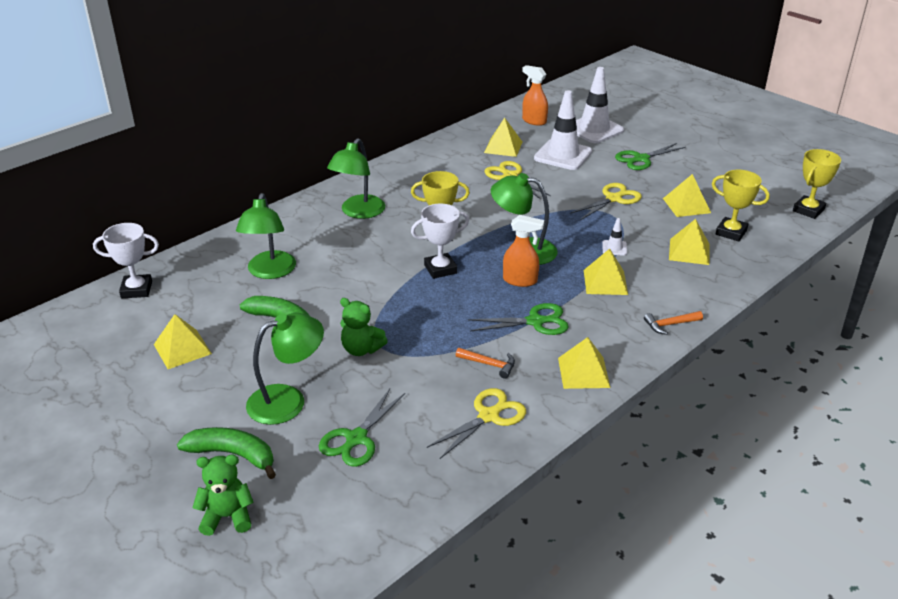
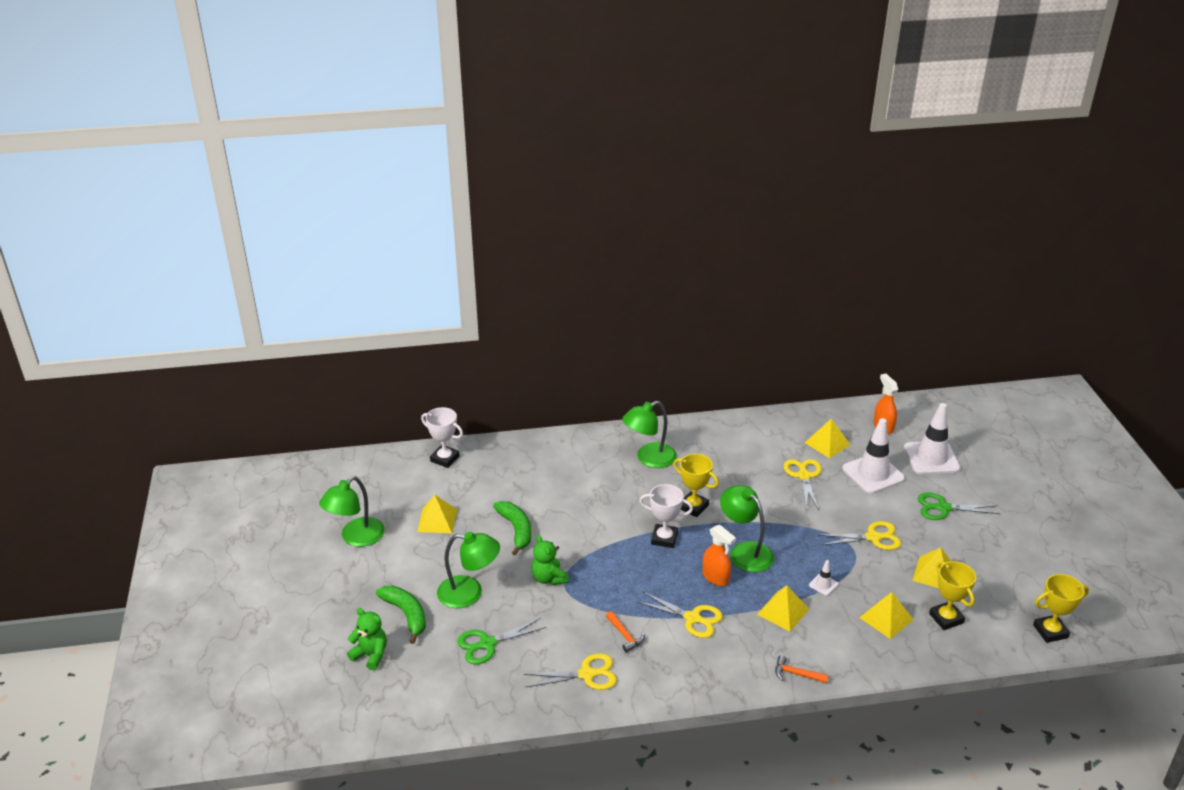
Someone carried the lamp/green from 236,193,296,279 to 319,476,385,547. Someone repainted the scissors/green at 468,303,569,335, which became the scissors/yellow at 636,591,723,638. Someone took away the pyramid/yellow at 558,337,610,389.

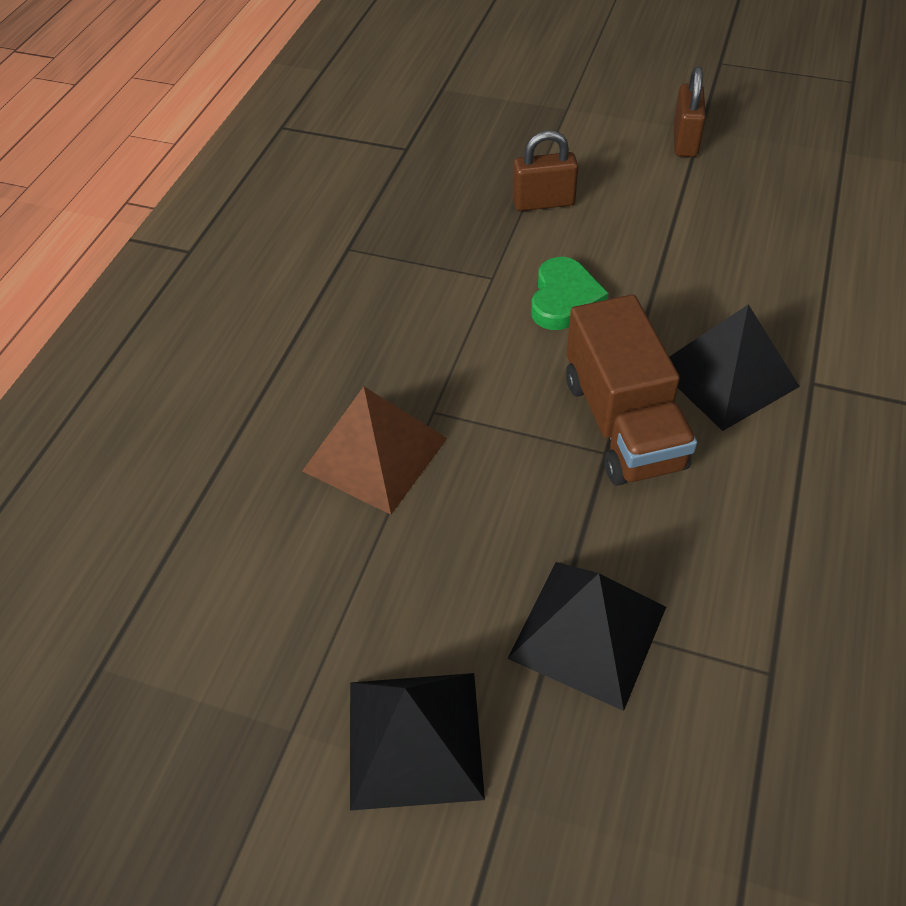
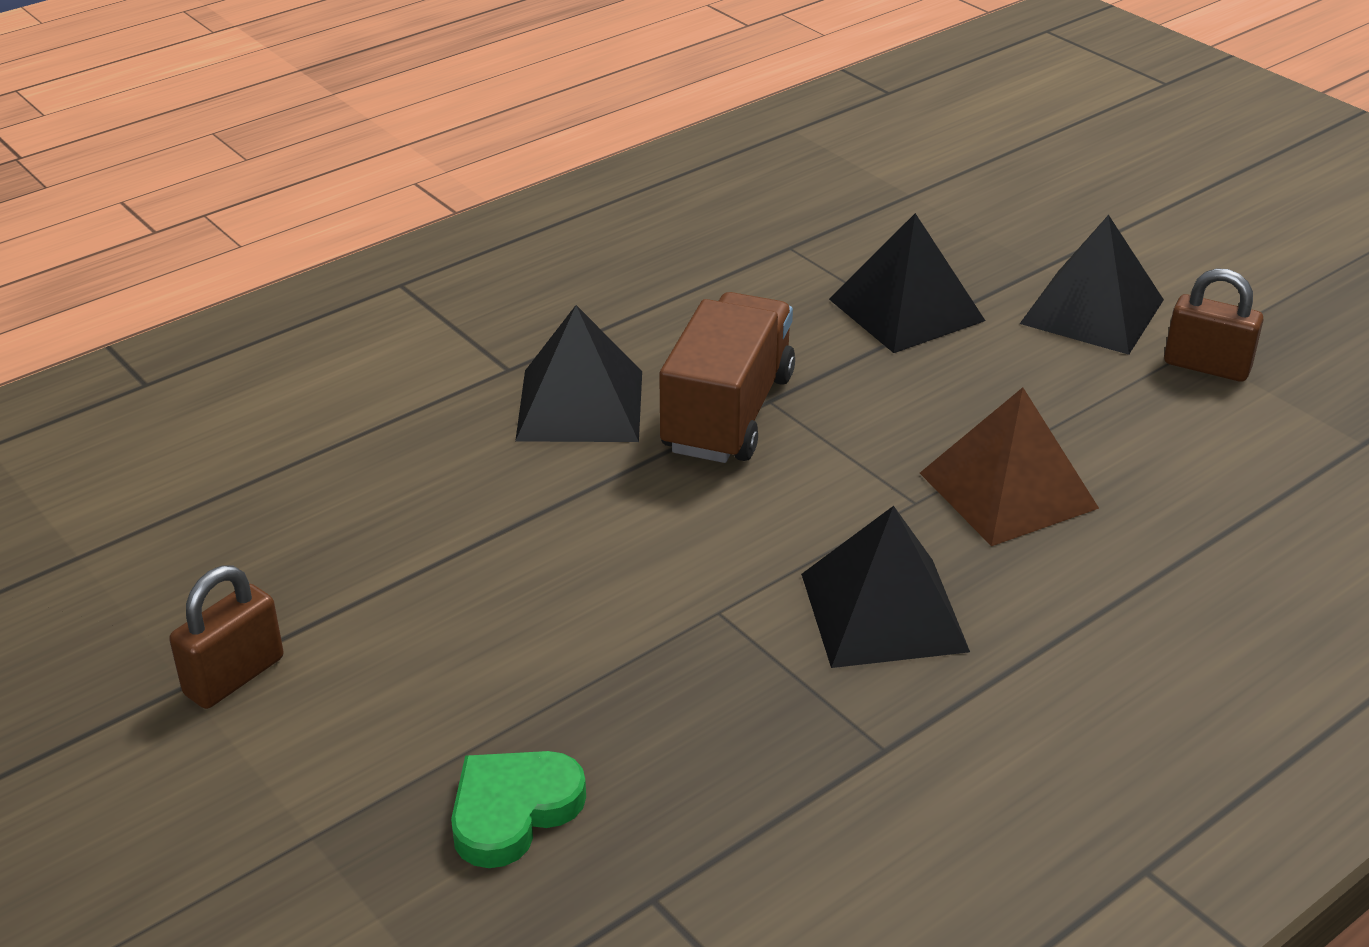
Someone carried the padlock/brown from 513,130,578,211 to 1164,268,1263,382. Someone carried the heart/green from 531,257,609,330 to 451,751,586,868. Someone put down the pyramid/black at 801,506,970,668.

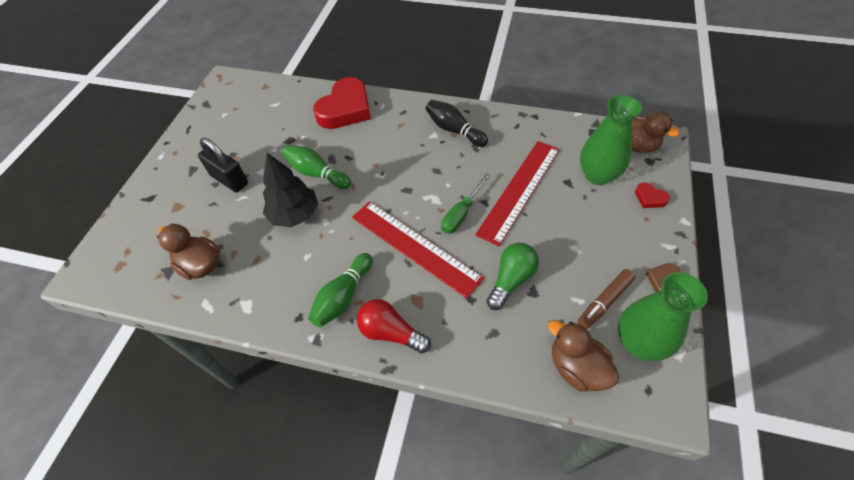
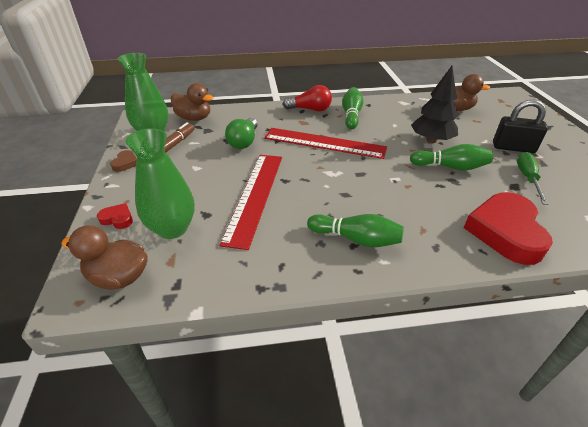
Someone repainted the bowling pin/black at 426,100,488,147, which became the bowling pin/green at 307,214,404,247. Someone carried the screwdriver/green from 441,173,491,234 to 517,152,549,205.

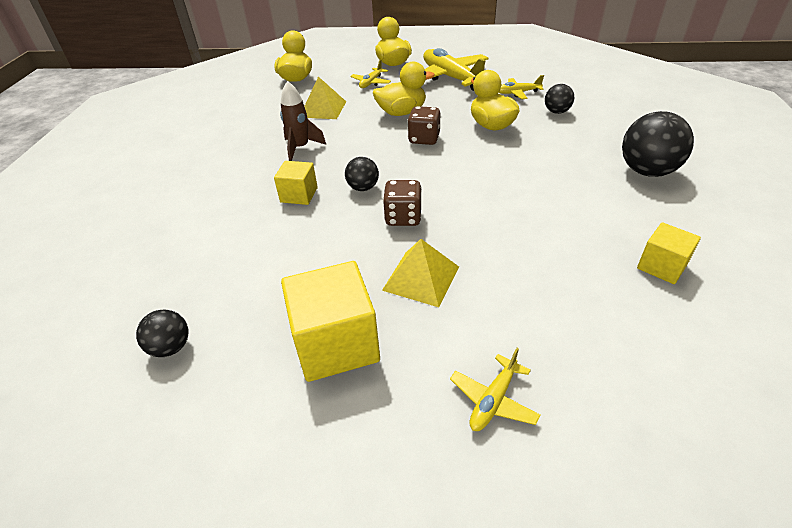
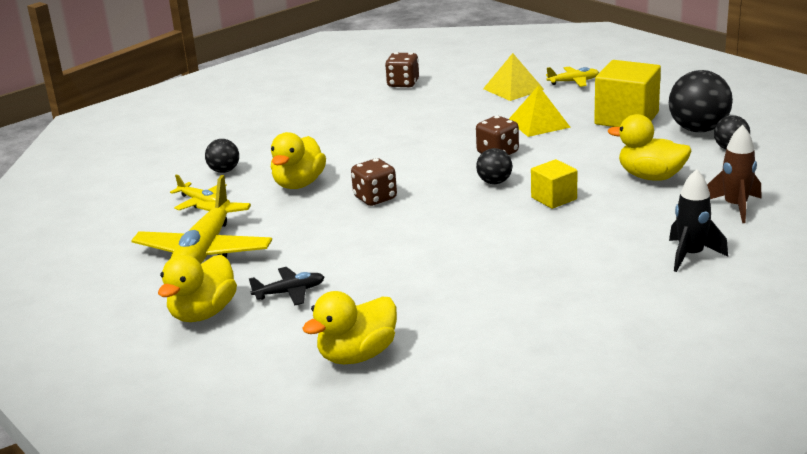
Someone carried the rocket/brown from 280,81,326,161 to 707,125,761,223. Someone carried the pyramid/yellow from 304,77,346,119 to 483,53,544,101. Someone repainted the plane/yellow at 350,59,391,88, which became the plane/black at 249,267,325,306. Someone carried the duck/yellow from 373,62,435,116 to 608,114,691,181. Someone carried the ball/black from 622,111,694,177 to 669,70,733,132. Someone swapped the cube/yellow at 637,222,701,284 for the dice/brown at 385,52,419,88. Someone put down the rocket/black at 669,169,728,272.

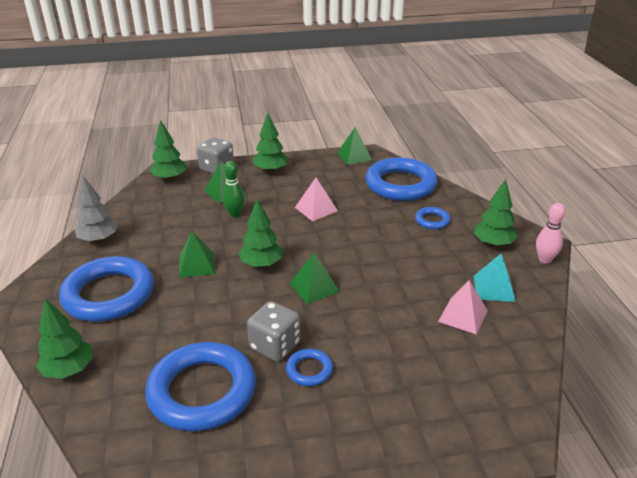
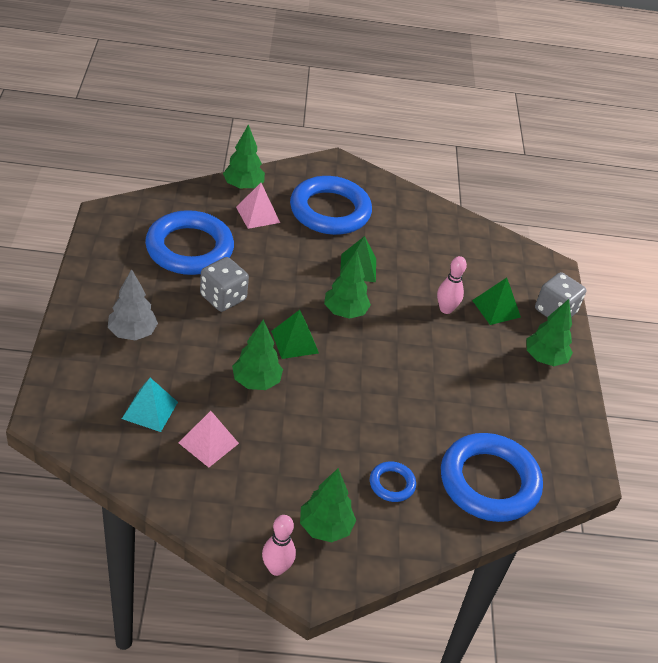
Someone carried the tree/grey from 75,176,118,243 to 108,269,158,341. Someone carried the tree/green from 150,120,186,181 to 232,319,283,390. Someone repainted the bowling pin/green at 222,161,245,217, which became the bowling pin/pink at 437,256,467,314. Someone took away the ring/blue at 286,349,333,386. Someone carried the pyramid/pink from 295,178,338,221 to 236,183,280,229. Someone took away the pyramid/green at 337,127,372,165. Someone carried the pyramid/turquoise from 473,254,516,302 to 122,378,178,432.

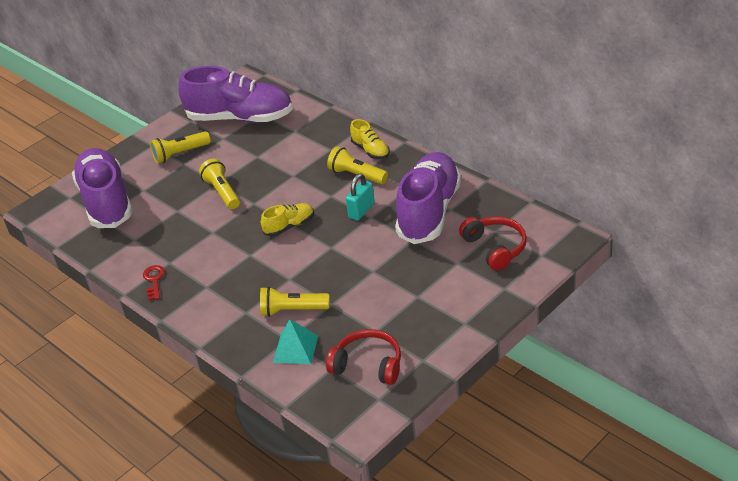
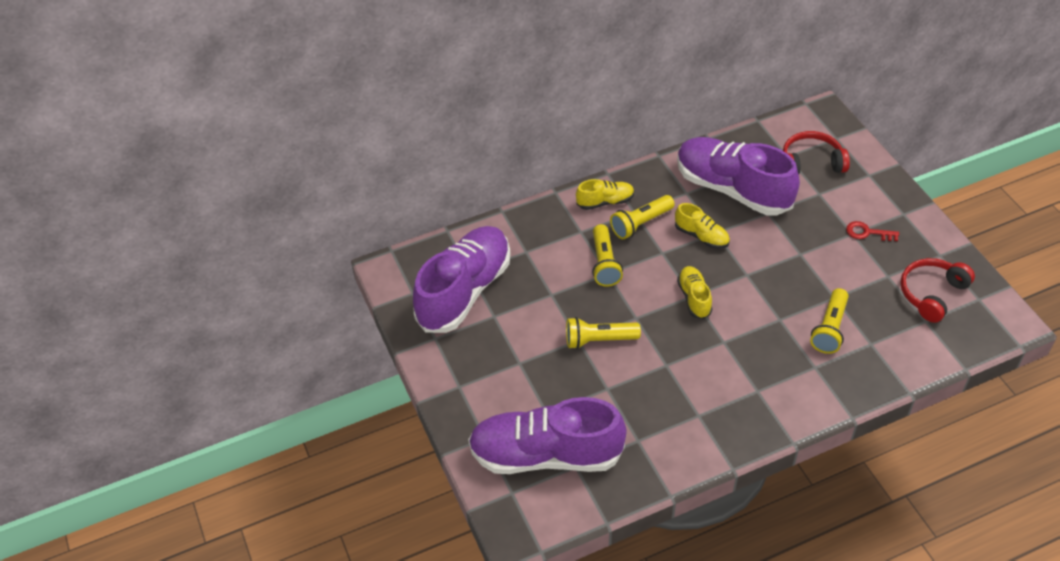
Someone carried the key/red from 143,265,165,300 to 846,221,899,241. Someone carried the flashlight/yellow from 150,131,211,164 to 592,224,623,286. Someone took away the pyramid/turquoise at 273,319,318,364. Someone swapped the padlock/turquoise at 346,174,375,220 for the shoe/yellow at 675,203,730,249.

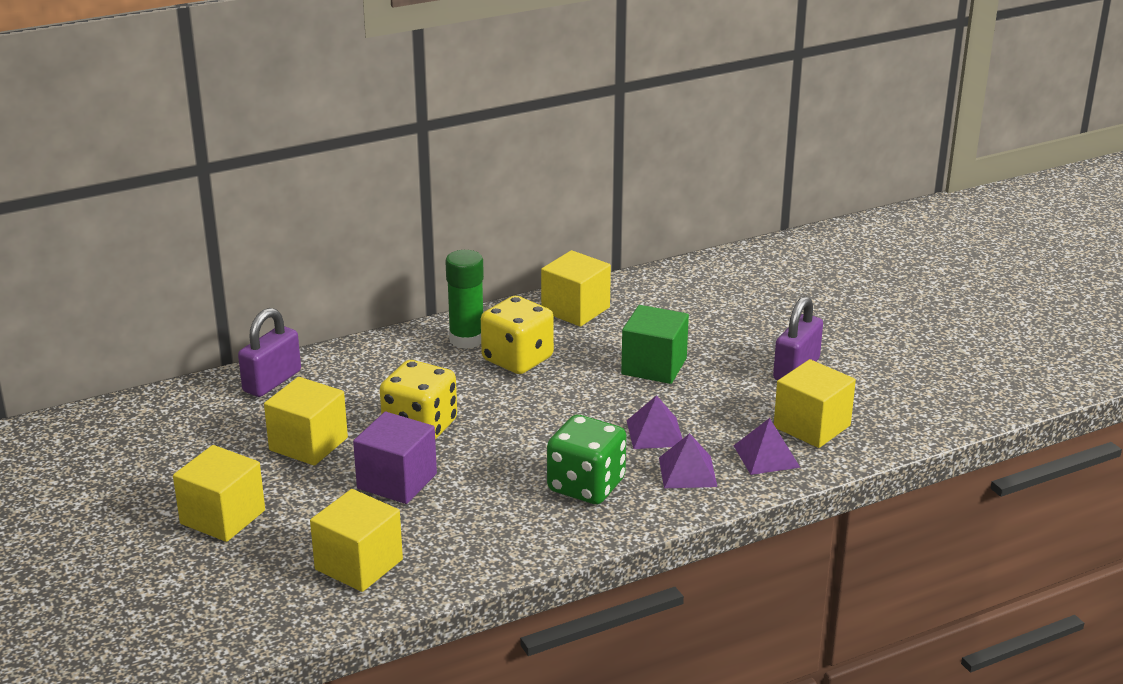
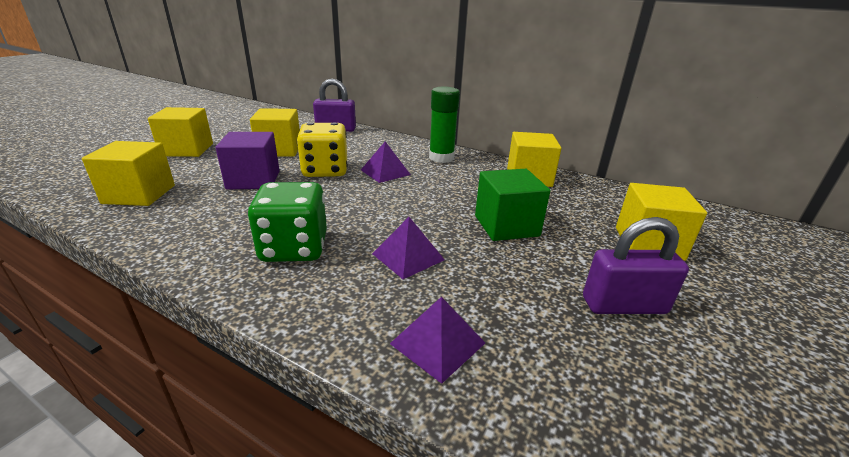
Someone took away the dice/yellow at 481,296,554,374. Someone carried the pyramid/purple from 659,433,717,488 to 361,142,411,183. Someone carried the cube/yellow from 774,359,856,448 to 616,183,707,261.

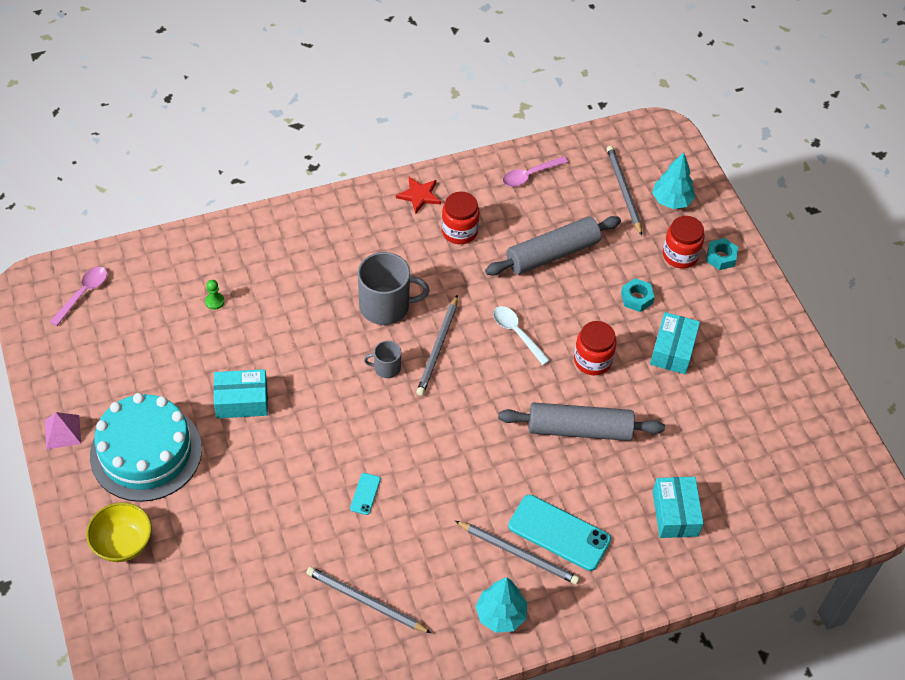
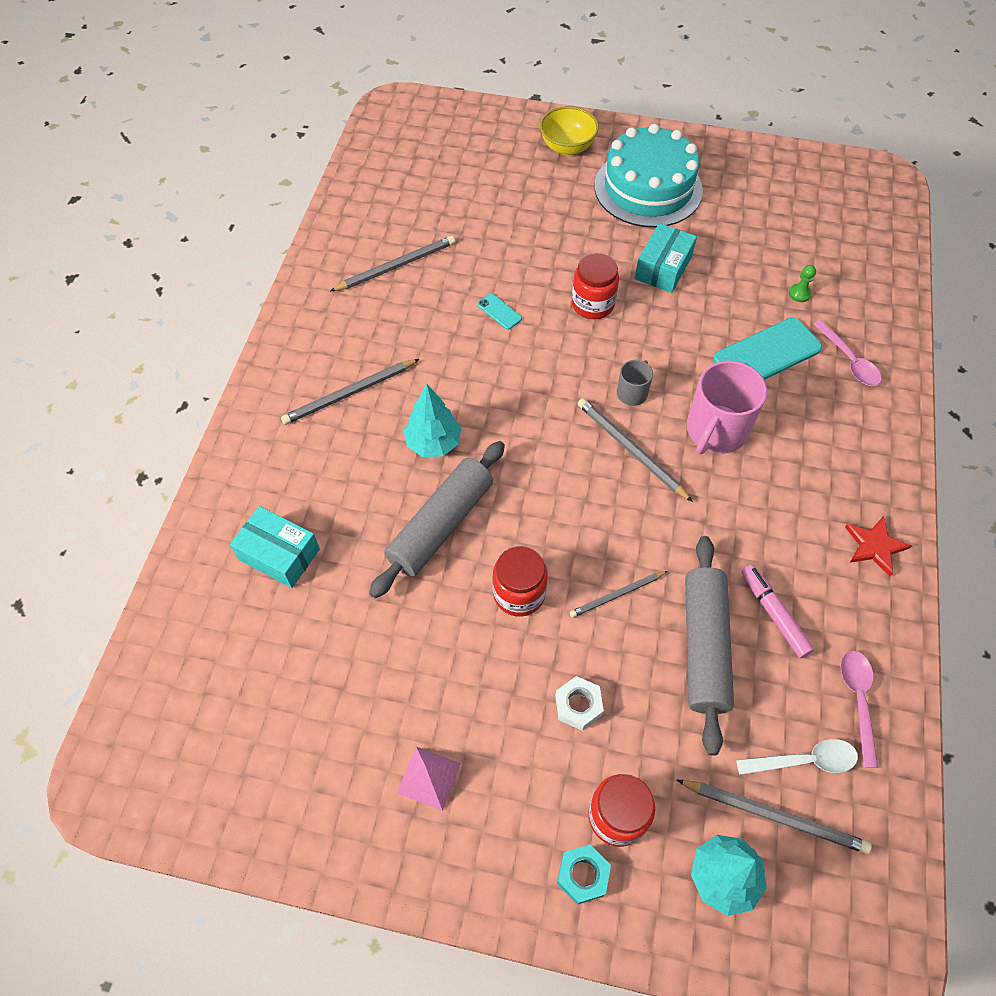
Someone carried the pyramid/pink from 45,412,81,449 to 397,746,461,811. Someone carried the spoon/pink from 50,267,107,326 to 813,320,882,386. Someone repainted the mug/grey at 358,252,430,325, which became the mug/pink at 687,361,767,454. Someone carried the jar/red from 441,192,480,244 to 572,253,619,319. Someone carried the tree/turquoise from 475,577,527,633 to 403,384,461,457. Someone carried the spoon/white from 493,306,550,365 to 736,739,858,775. Someone carried the phone/turquoise from 508,495,611,571 to 713,317,822,380. Someone repainted the nut/turquoise at 621,278,654,312, which became the nut/white at 555,676,604,730. Someone took away the box/turquoise at 650,312,700,374. Someone put down the pencil/grey at 570,571,668,618. Someone put down the marker/pink at 742,564,815,658.

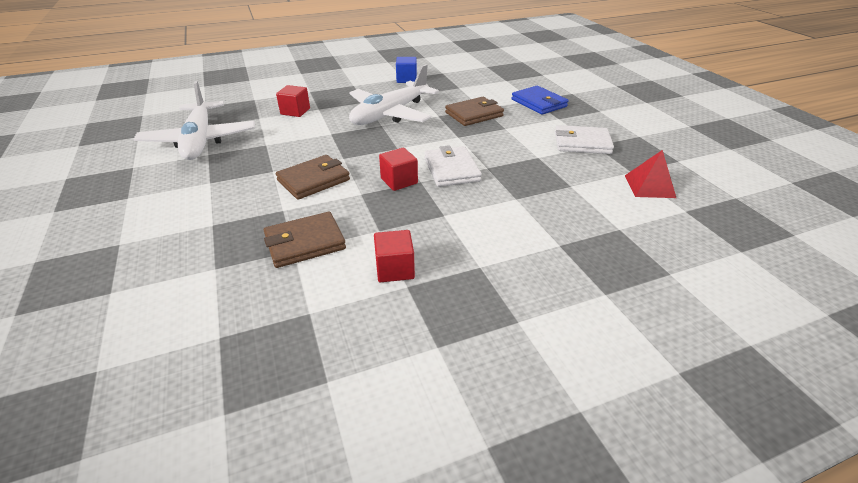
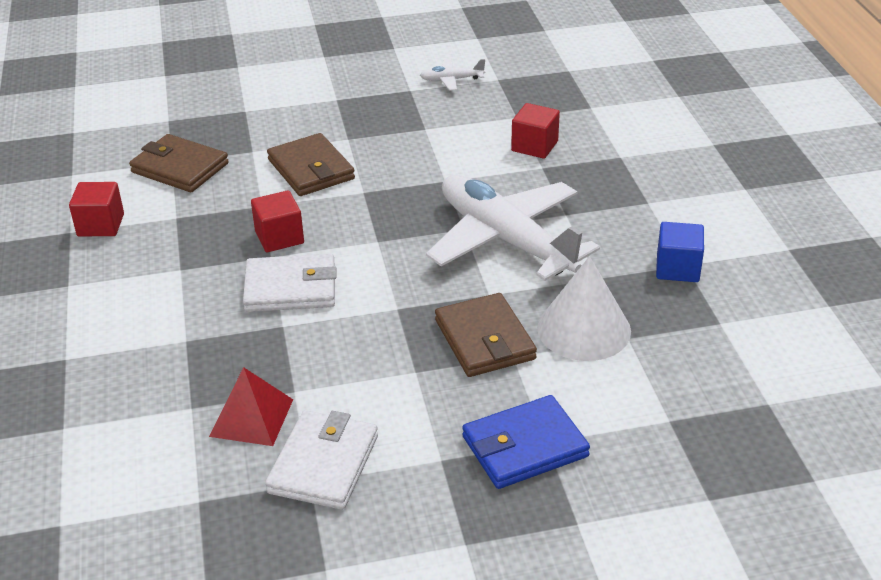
Someone scaled the plane/white at 133,81,255,160 by 0.40. Someone rotated the wallet/brown at 264,212,346,268 by 45 degrees counterclockwise. Someone carried the pyramid/red from 625,150,676,198 to 209,367,293,446. Someone put down the cone/white at 537,256,631,361.

